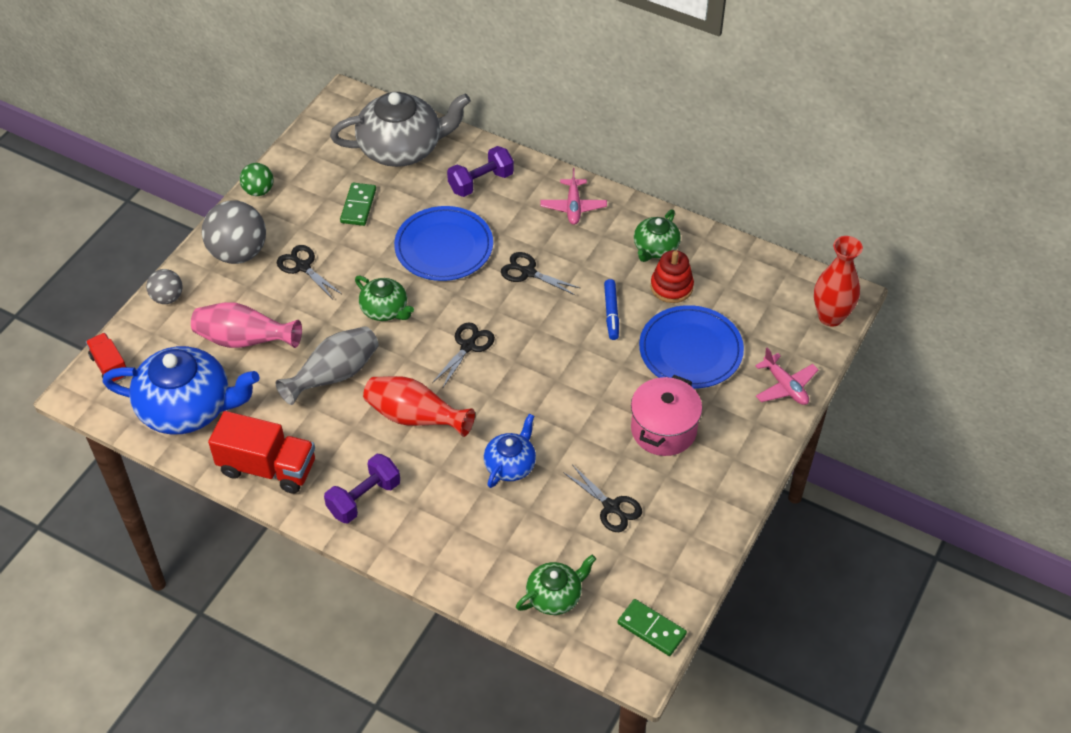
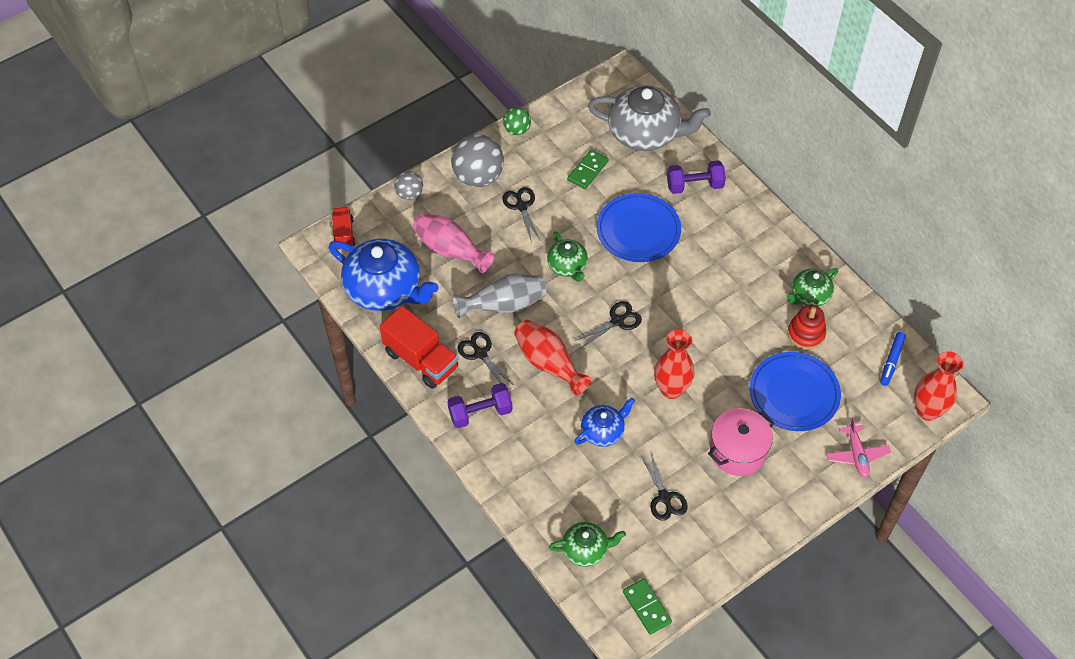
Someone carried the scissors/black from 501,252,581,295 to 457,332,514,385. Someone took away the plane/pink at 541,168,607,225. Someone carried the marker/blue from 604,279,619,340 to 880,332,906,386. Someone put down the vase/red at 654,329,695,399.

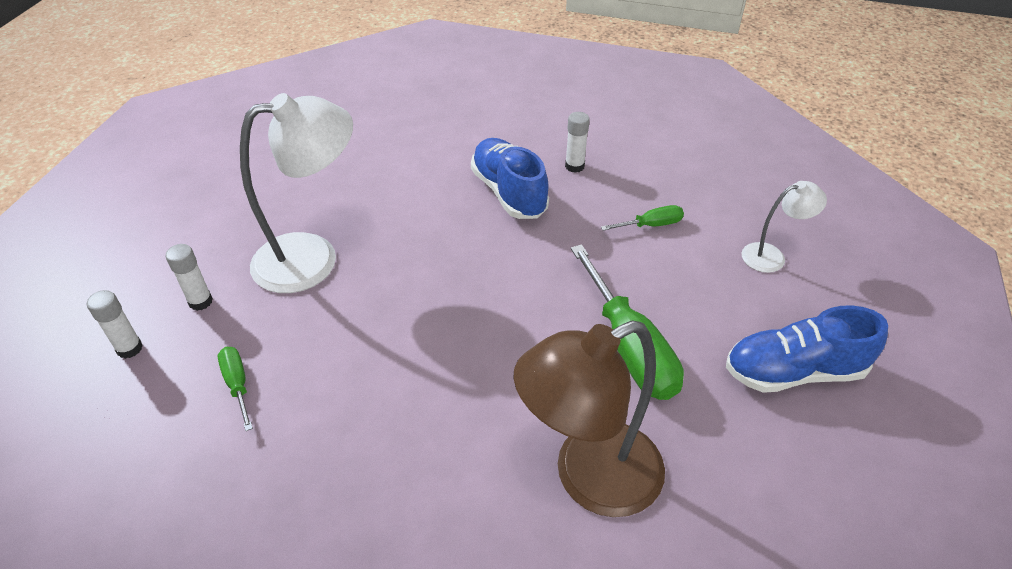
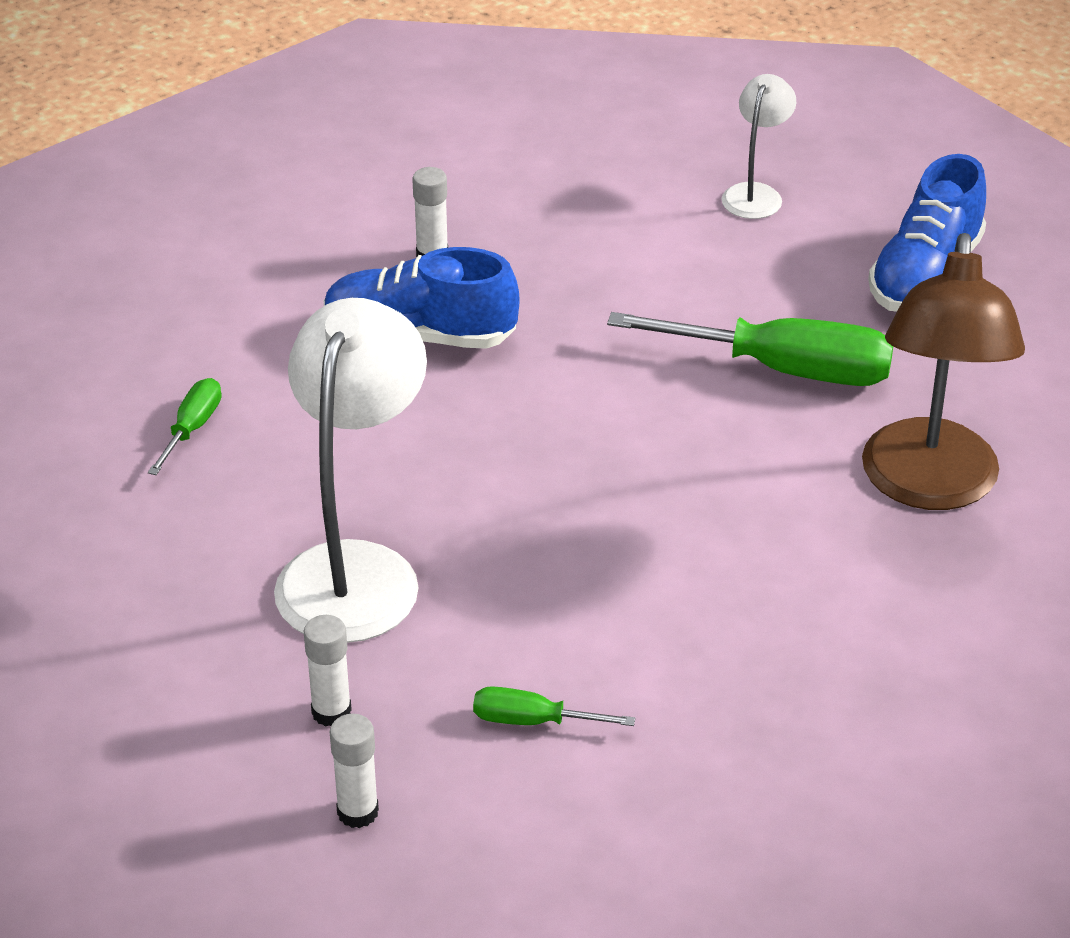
Someone carried the screwdriver/green from 601,205,684,231 to 148,378,221,475.

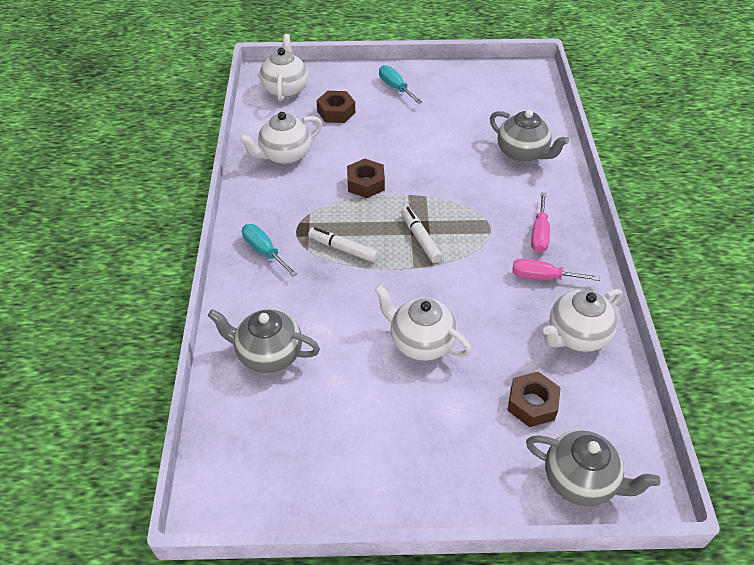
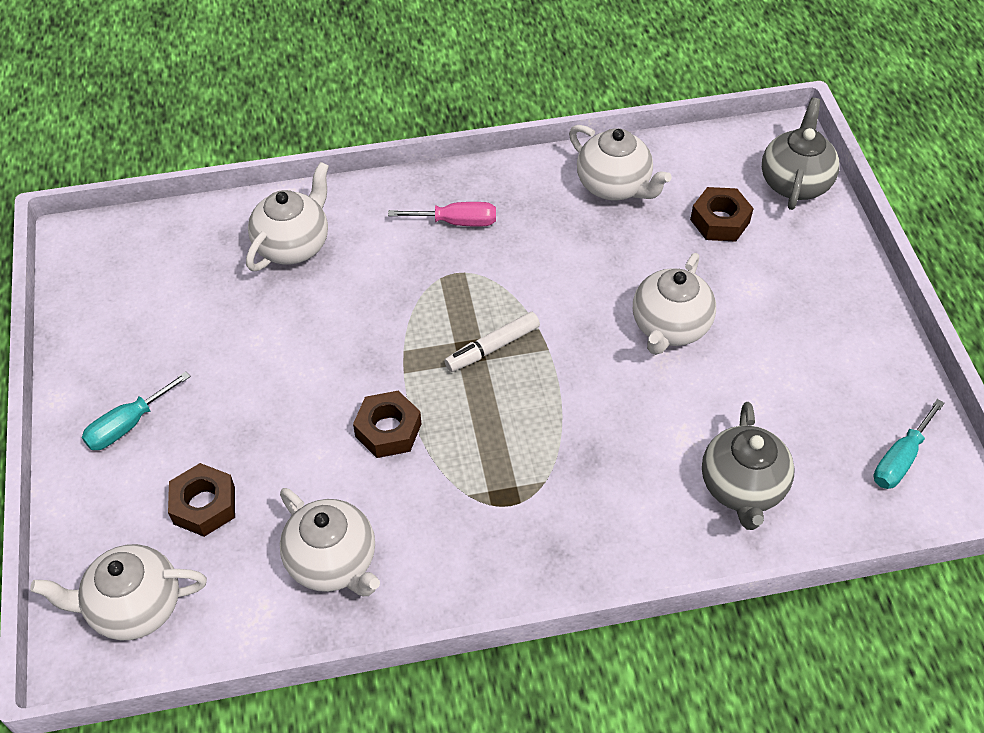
Someone carried the screwdriver/turquoise from 242,224,297,276 to 874,399,944,489. Someone took away the marker/white at 308,227,379,263. Someone repainted the teapot/grey at 490,110,569,162, which became the teapot/white at 246,162,329,271. Someone took away the screwdriver/pink at 512,258,600,281.

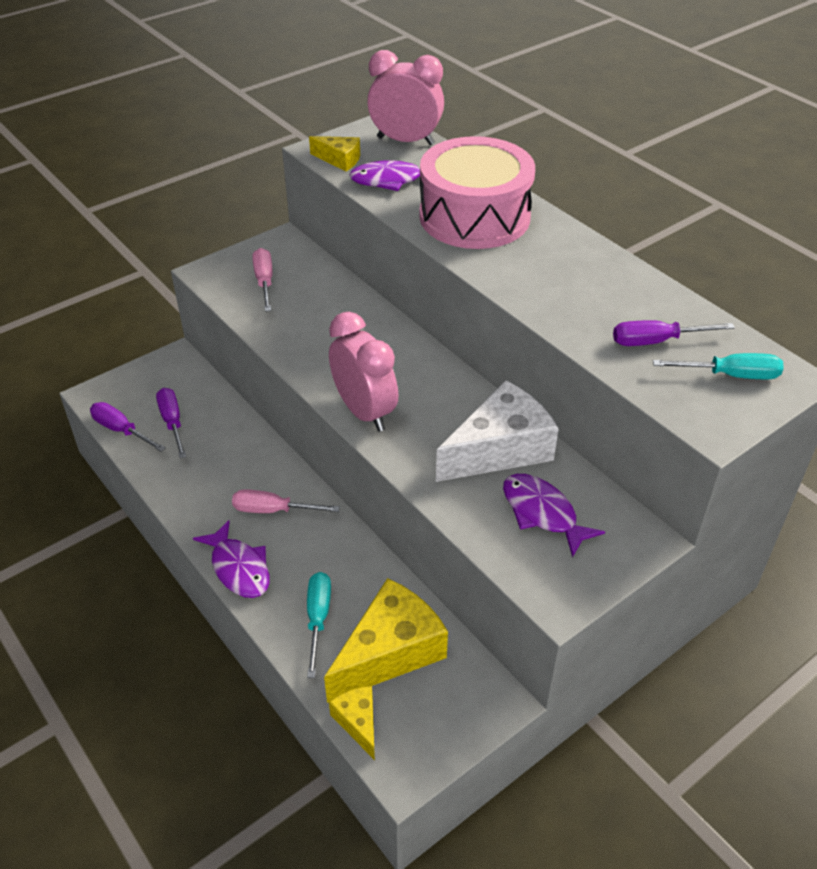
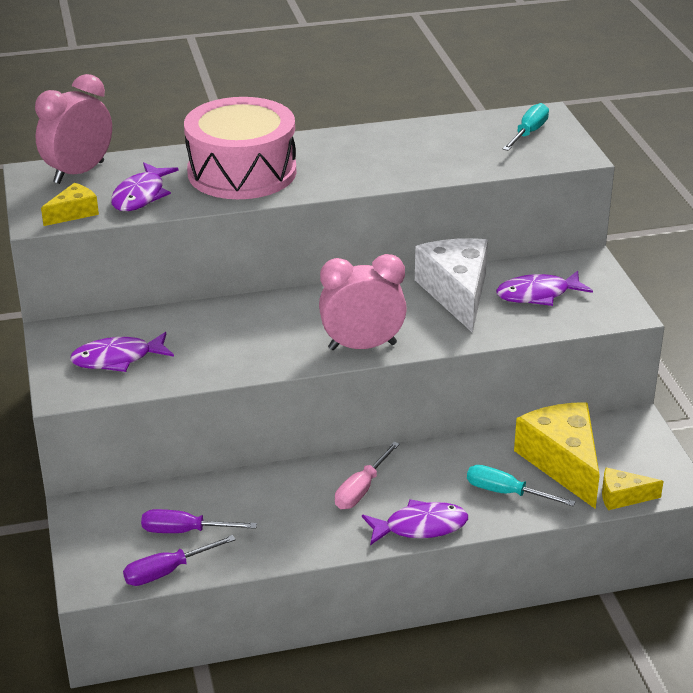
Someone swapped the screwdriver/pink at 253,248,272,312 for the fish/purple at 70,332,174,372. Someone took away the screwdriver/purple at 613,320,735,346.

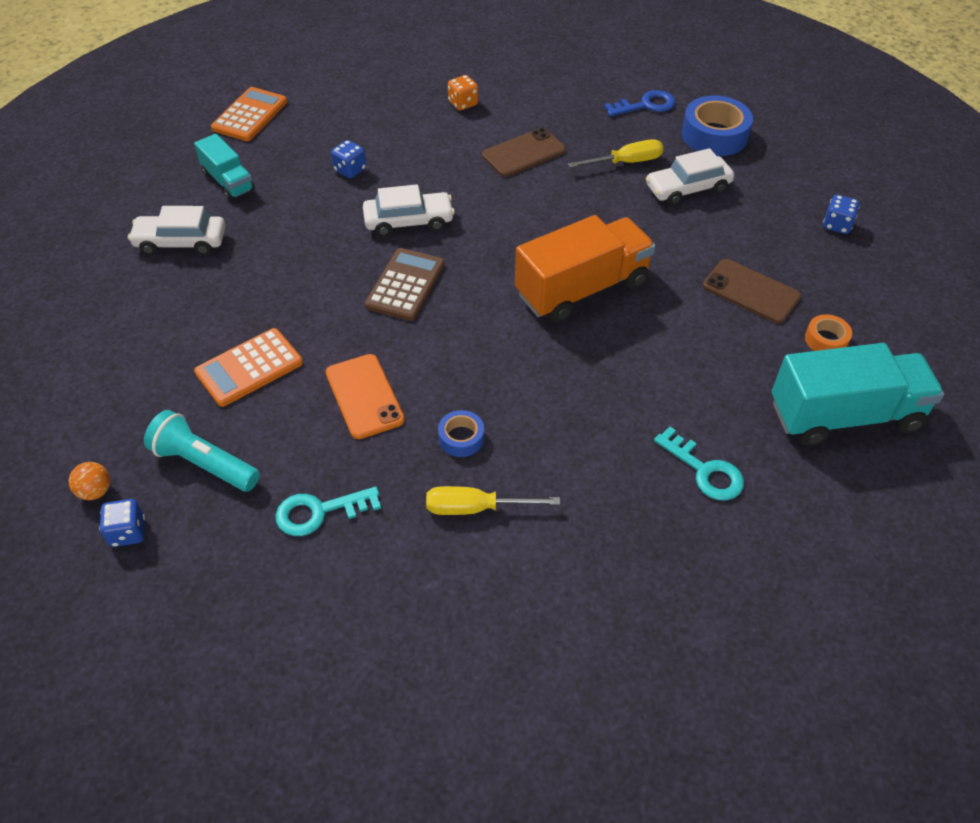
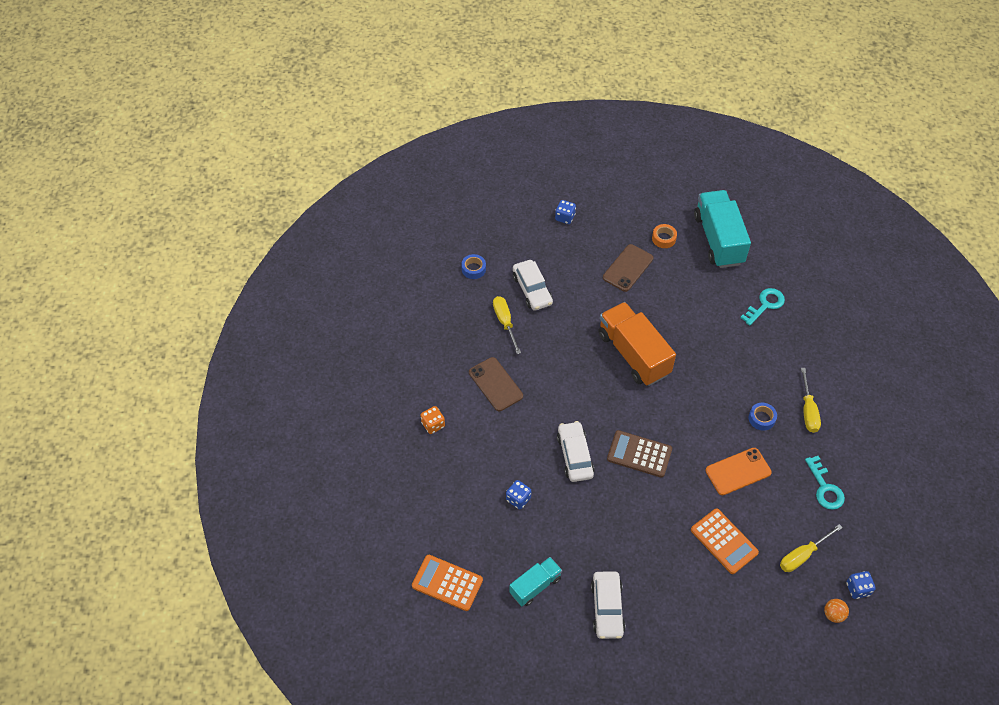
Someone swapped the flashlight/turquoise at 144,410,260,492 for the screwdriver/yellow at 780,524,843,572. Someone took away the key/blue at 604,90,675,116. Someone scaled the tape/blue at 681,95,753,156 by 0.53.

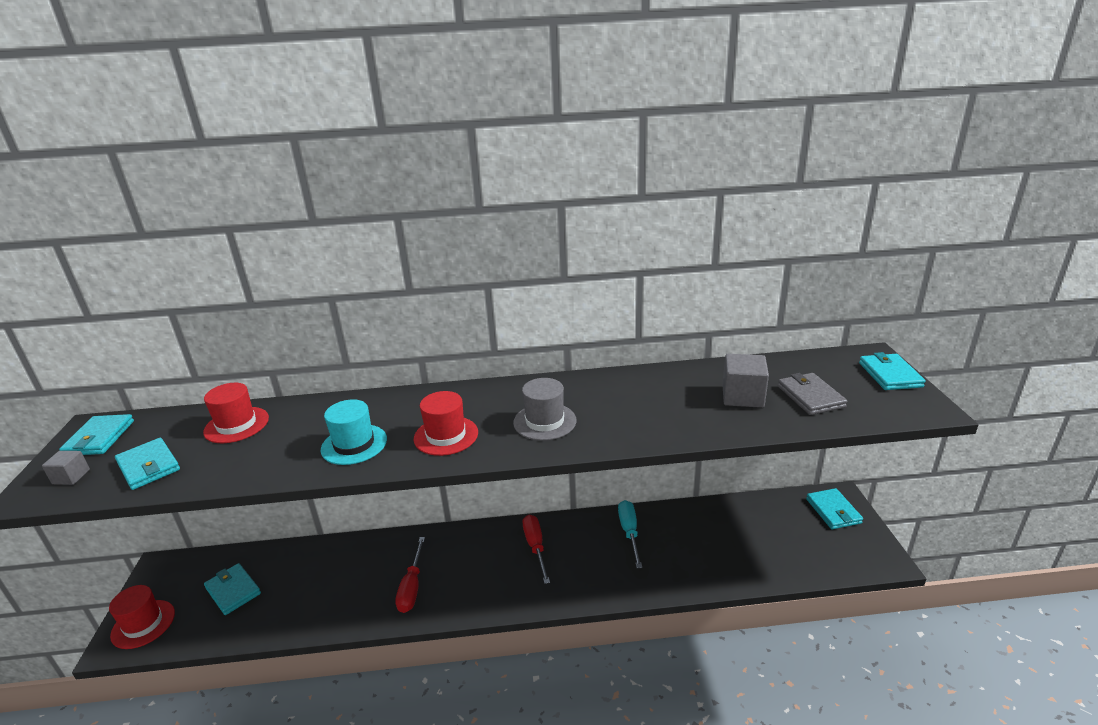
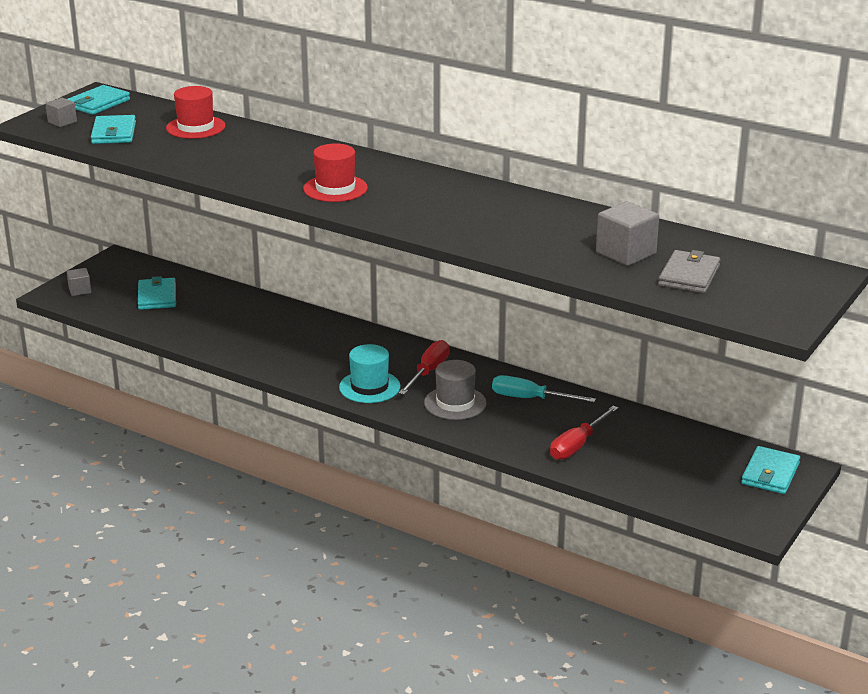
Someone swapped the hat/red at 109,585,175,649 for the cube/grey at 67,268,91,296. Someone carried the hat/turquoise from 321,399,387,465 to 339,344,400,403. Someone carried the screwdriver/red from 395,537,425,613 to 550,406,618,460. Someone carried the hat/grey from 513,378,576,441 to 424,360,487,420. Someone rotated the screwdriver/turquoise at 618,500,642,568 by 105 degrees counterclockwise. Someone took away the wallet/turquoise at 859,352,926,390.

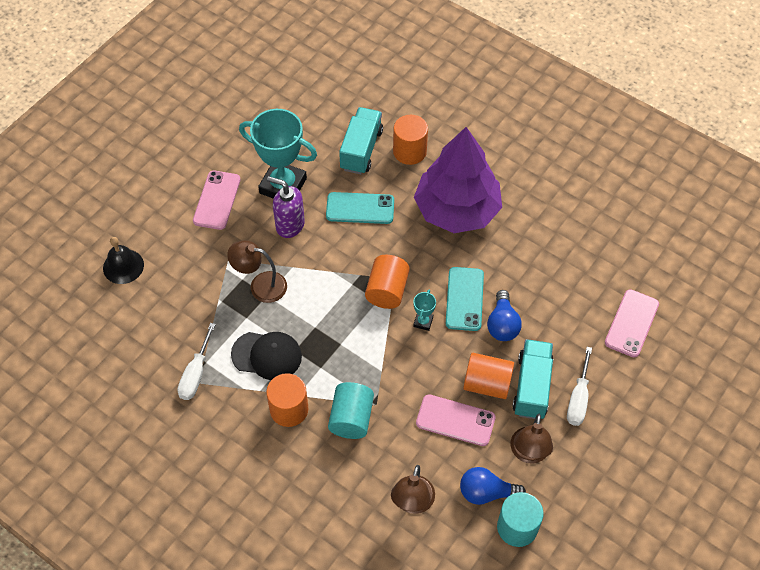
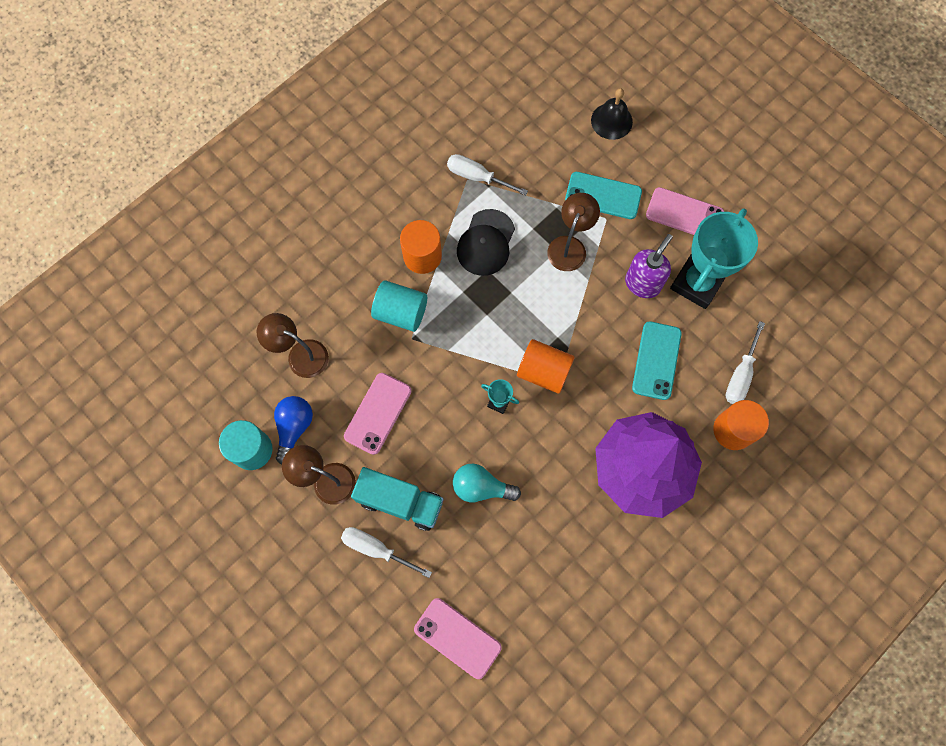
Someone swapped the truck/turquoise at 339,107,383,174 for the screwdriver/white at 726,321,765,404. Someone carried the phone/turquoise from 446,267,484,331 to 565,172,642,219. Someone took away the cylinder/orange at 463,353,514,399. Someone repainted the light bulb/blue at 487,290,522,341, which became the light bulb/turquoise at 453,464,521,502.

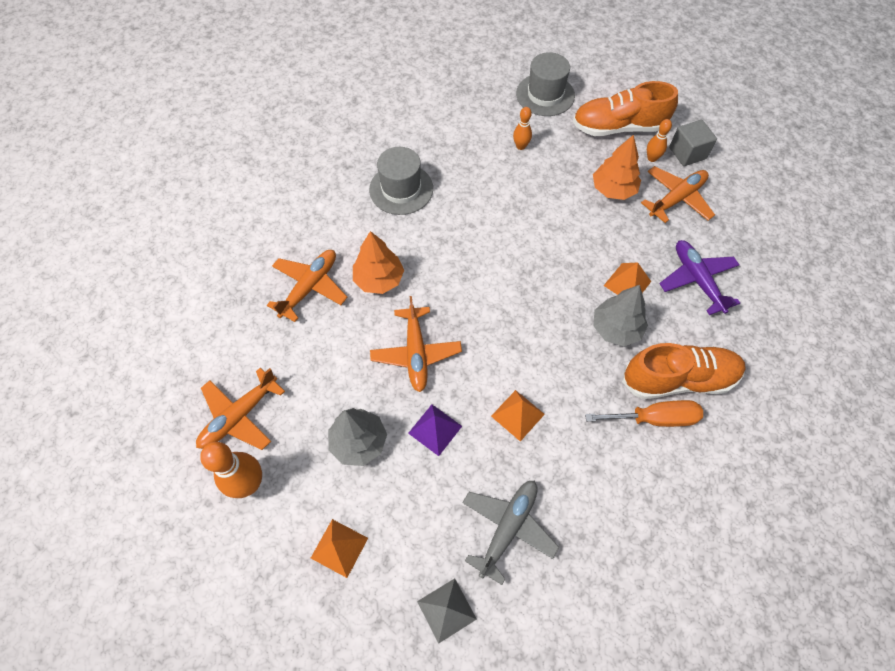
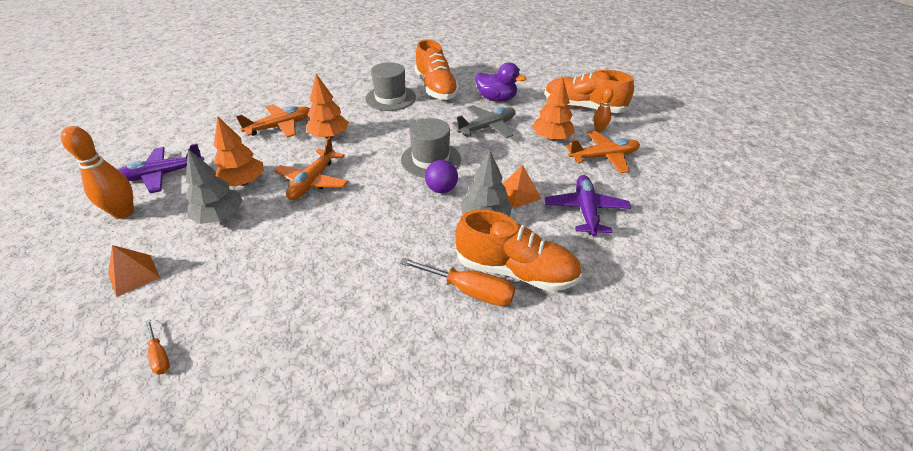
Someone repainted the plane/orange at 196,368,285,450, which became the plane/purple at 118,144,204,193. Someone took away the pyramid/purple at 408,405,462,456. Someone swapped the pyramid/grey at 417,578,477,644 for the screwdriver/orange at 145,319,170,375. Someone carried the plane/grey from 462,481,559,585 to 452,105,516,139. Someone took away the pyramid/orange at 491,390,545,441. Someone swapped the bowling pin/orange at 513,107,532,150 for the duck/purple at 475,62,526,102. Someone carried the hat/grey from 516,52,575,116 to 401,118,461,178. Someone took away the cube/grey at 669,120,717,166. Someone put down the tree/orange at 214,116,264,187. Someone put down the shoe/orange at 415,39,459,100. Someone put down the ball/purple at 425,160,458,193.

